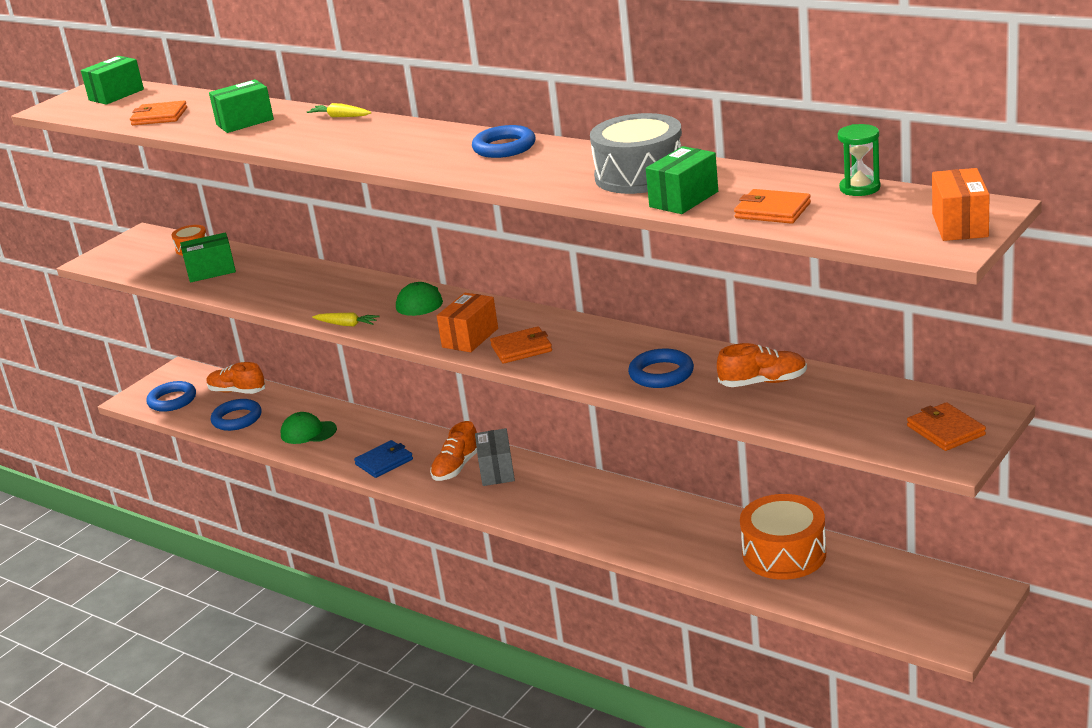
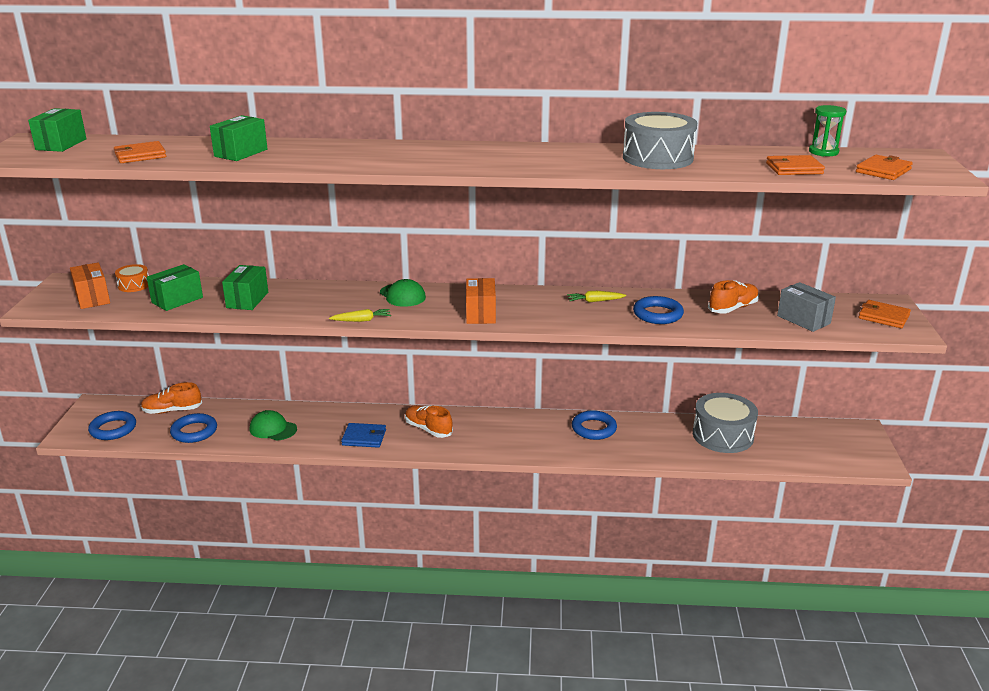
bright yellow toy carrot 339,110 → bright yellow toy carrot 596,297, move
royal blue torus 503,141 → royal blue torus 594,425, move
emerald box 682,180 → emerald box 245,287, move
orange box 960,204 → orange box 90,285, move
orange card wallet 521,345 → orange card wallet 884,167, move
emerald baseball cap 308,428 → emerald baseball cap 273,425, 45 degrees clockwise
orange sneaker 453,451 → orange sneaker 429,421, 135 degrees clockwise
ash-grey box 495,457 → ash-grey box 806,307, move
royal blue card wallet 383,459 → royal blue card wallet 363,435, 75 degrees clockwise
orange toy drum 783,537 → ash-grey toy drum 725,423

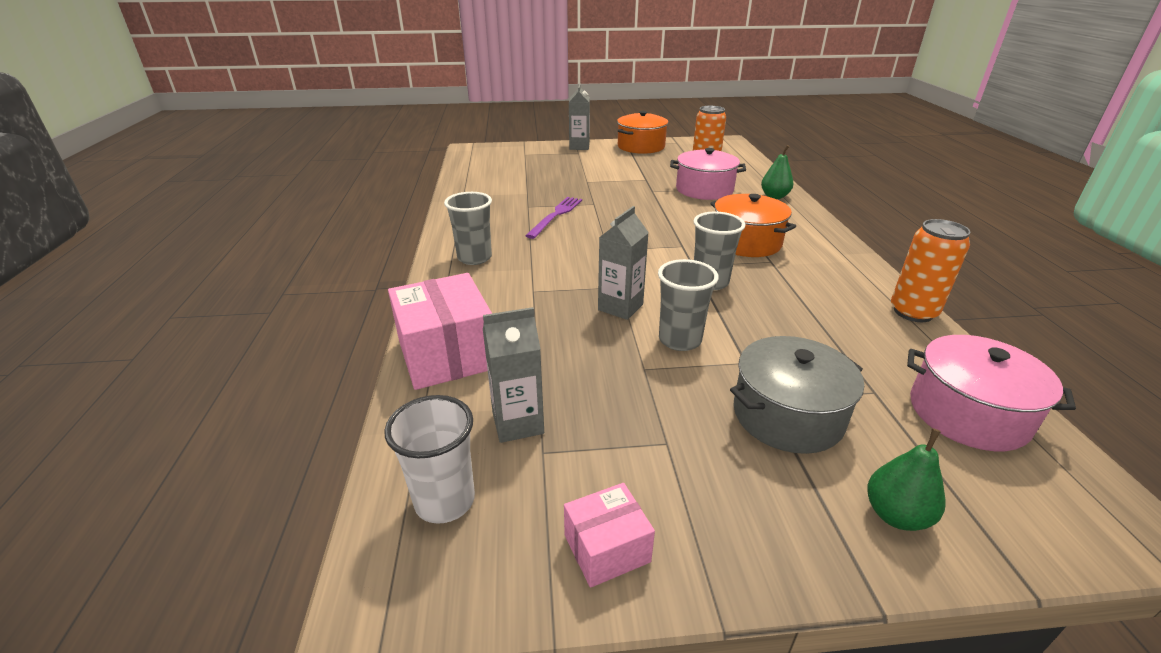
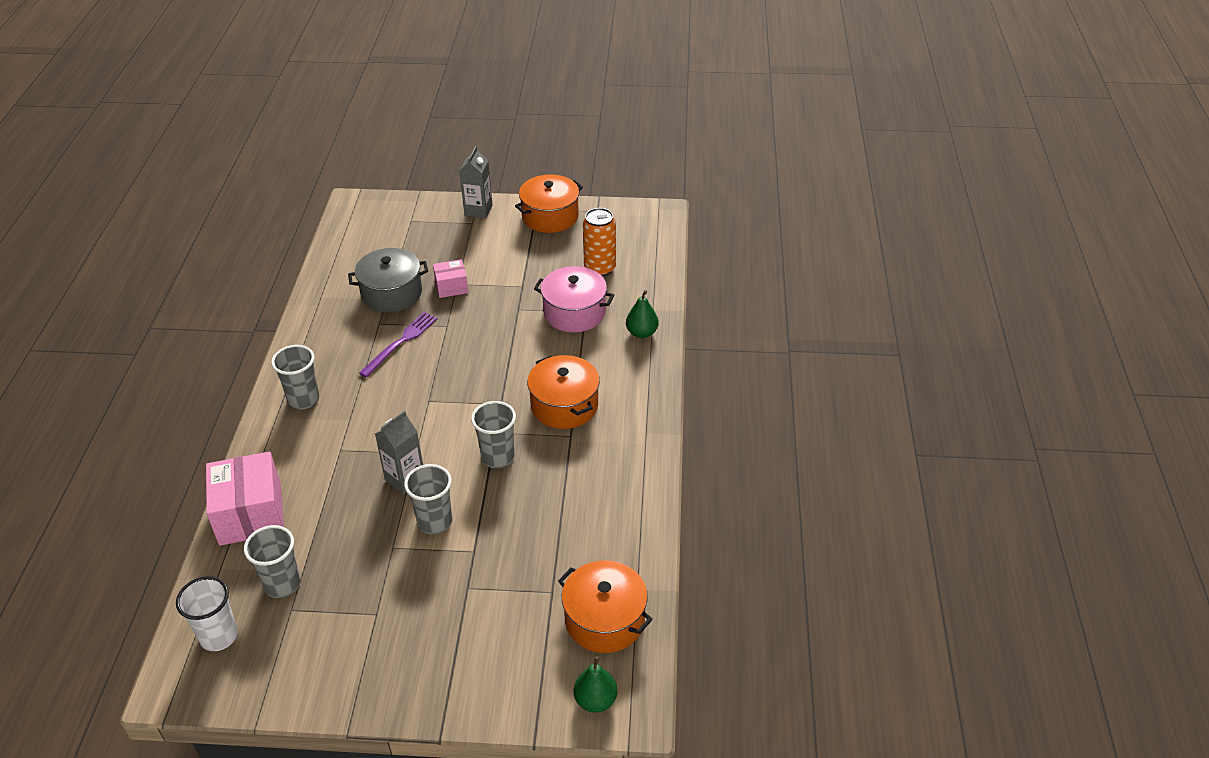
orange tin 930,270 → -
ash-grey milk carton 513,375 → ash-grey cup 272,561
pink pot 991,393 → orange pot 605,606
ash-grey pot 797,395 → ash-grey pot 388,280, move
emerald pear fruit 906,479 → emerald pear fruit 595,684, move
pink box 609,535 → pink box 450,278, move

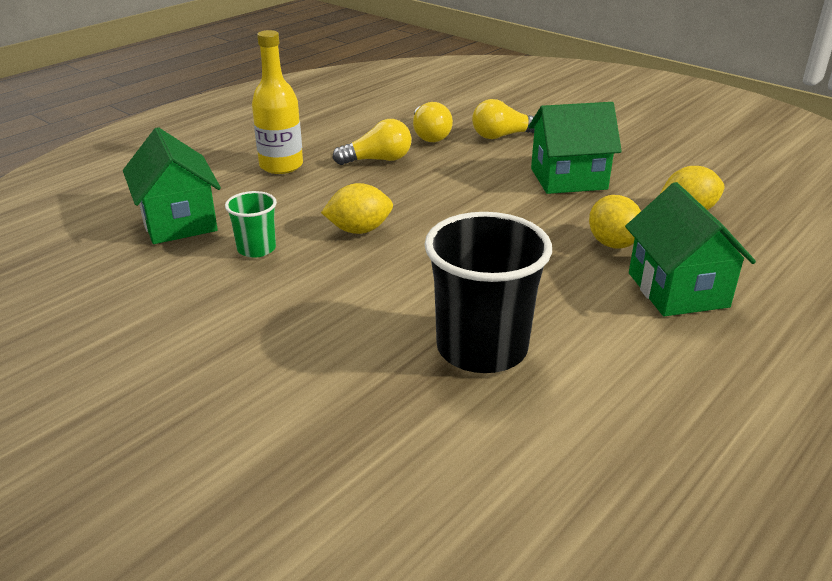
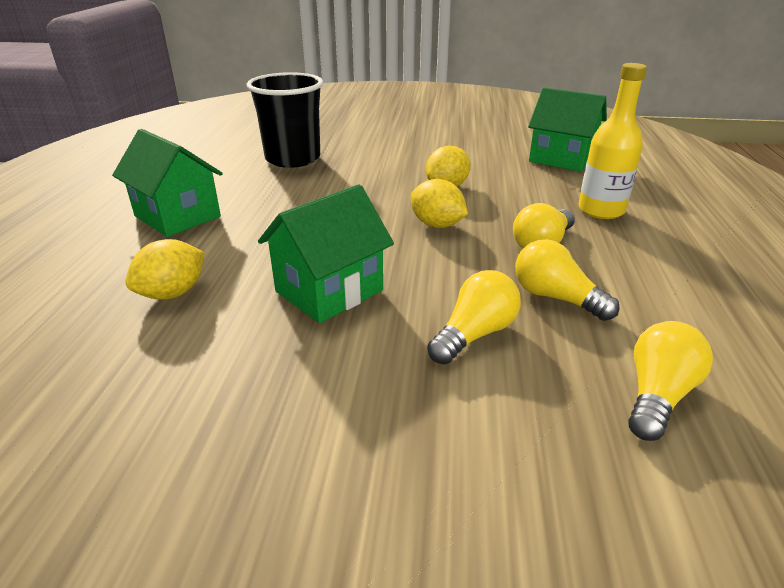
emerald cup 251,224 → -
bright yellow lemon 615,222 → bright yellow lemon 439,203, move
- → bright yellow light bulb 670,381

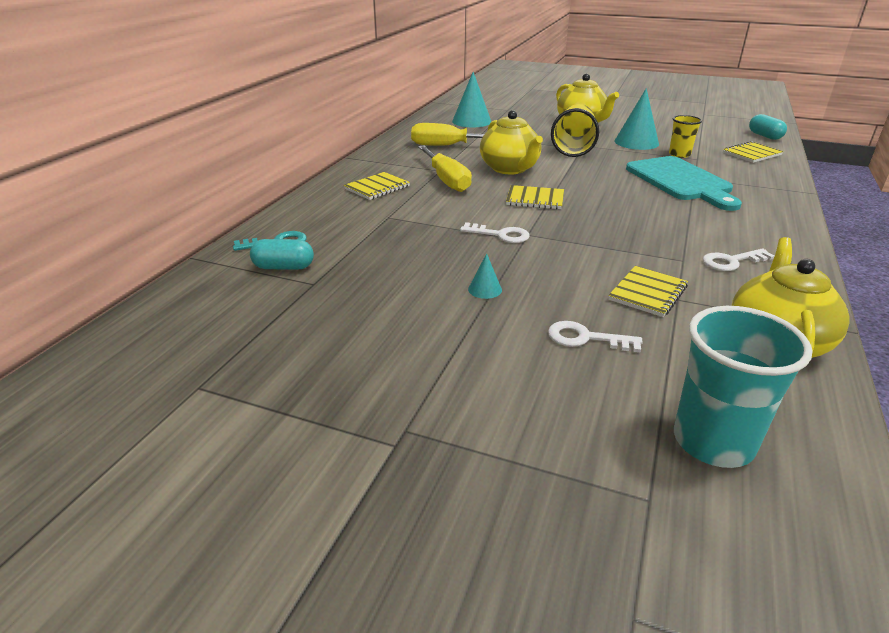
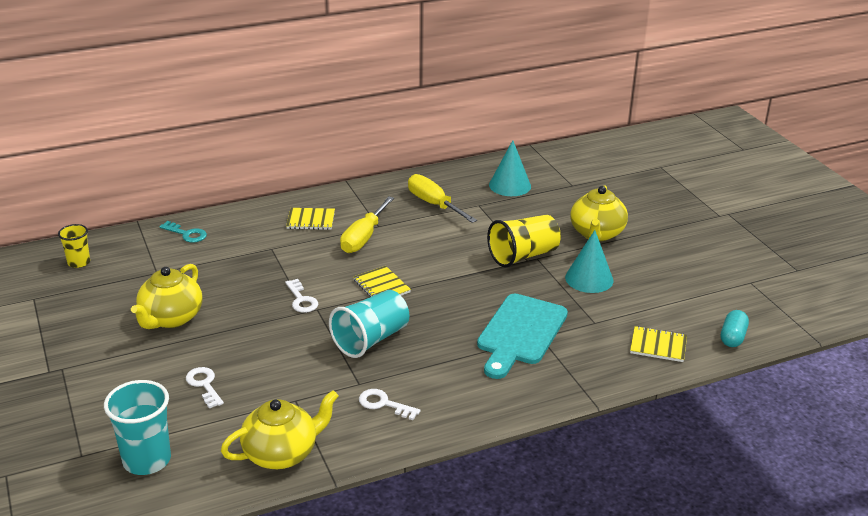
bright yellow teapot 511,142 → bright yellow teapot 166,296, move
bright yellow cup 685,136 → bright yellow cup 74,246, move
aqua pill shape 282,254 → -
aqua cone shape 485,276 → -
bright yellow exercise book 648,291 → -
- → aqua cup 369,324

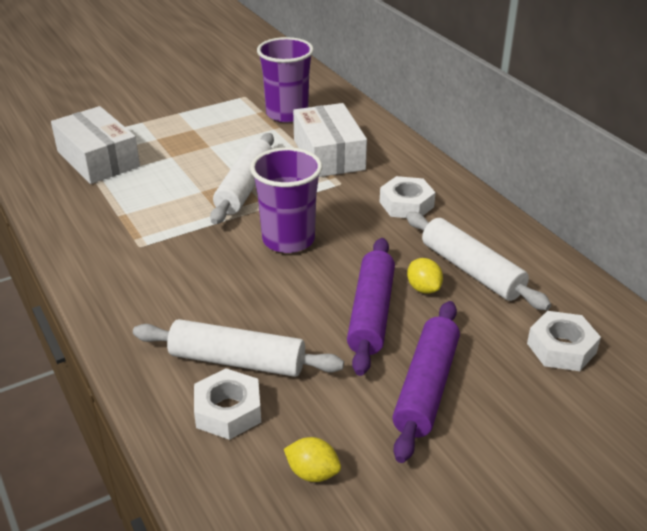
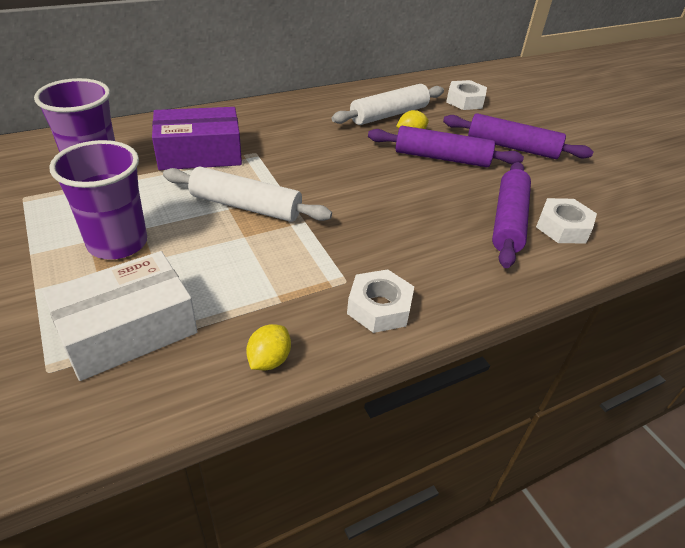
white box 330,140 → royal purple box 197,138
royal purple cup 286,200 → royal purple cup 98,200, move
white hexagon nut 408,197 → white hexagon nut 380,301, move
white pastry roller 238,348 → royal purple pastry roller 511,215
bright yellow lemon 312,459 → bright yellow lemon 268,347, move

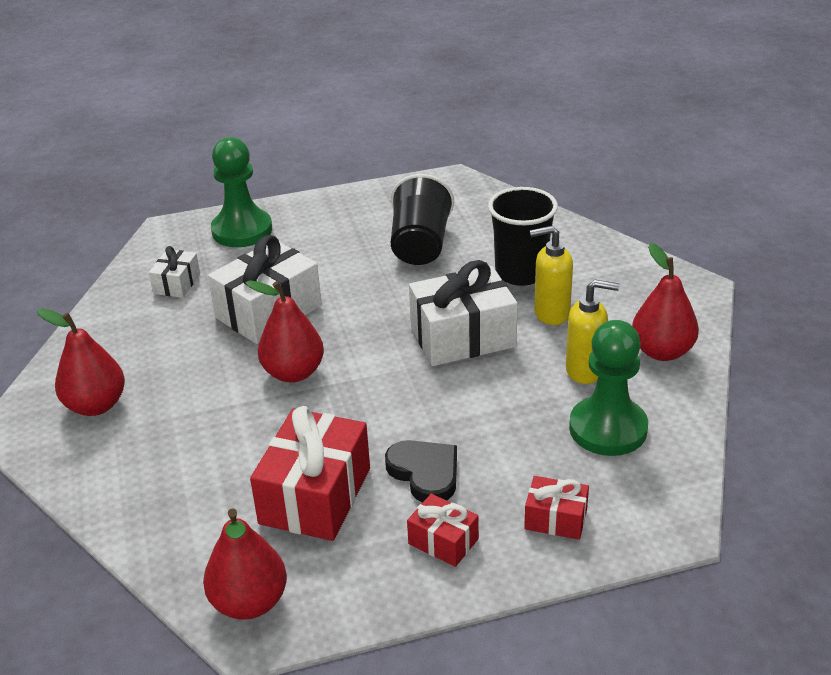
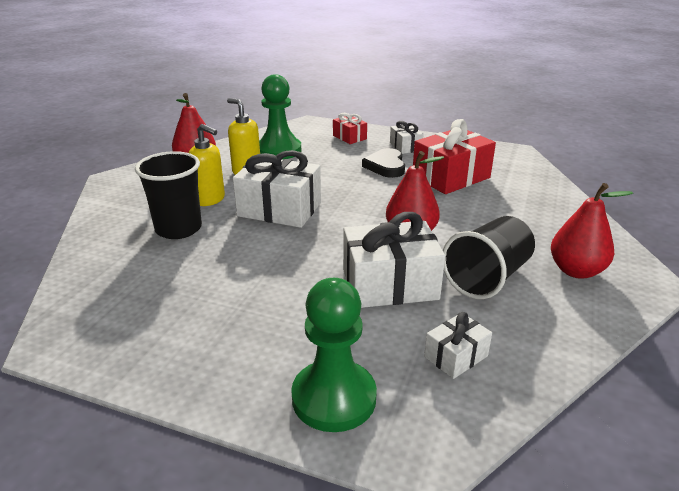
black cup 422,219 → black cup 489,257, move
crimson gift 443,530 → white gift 407,137
crimson pear fruit 245,564 → -

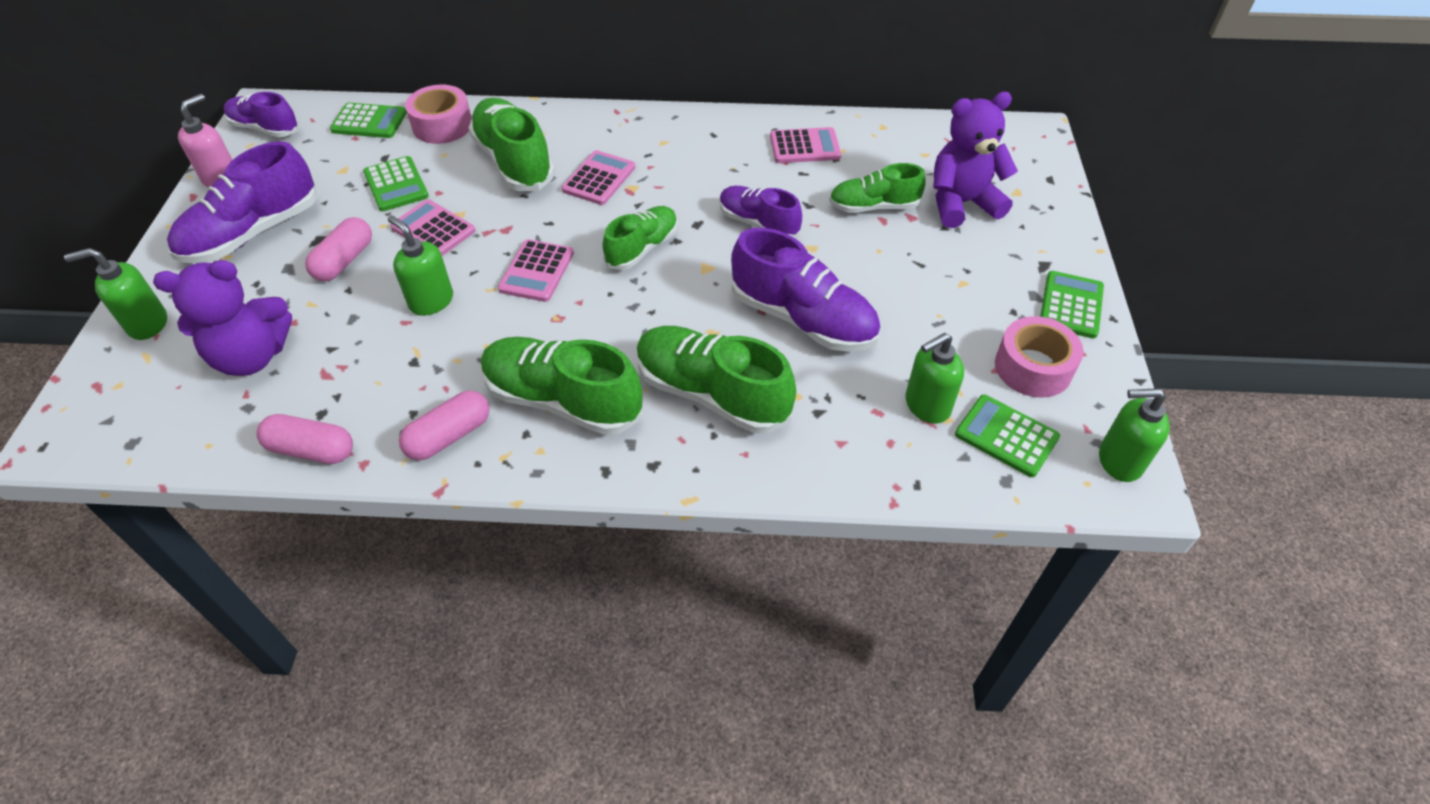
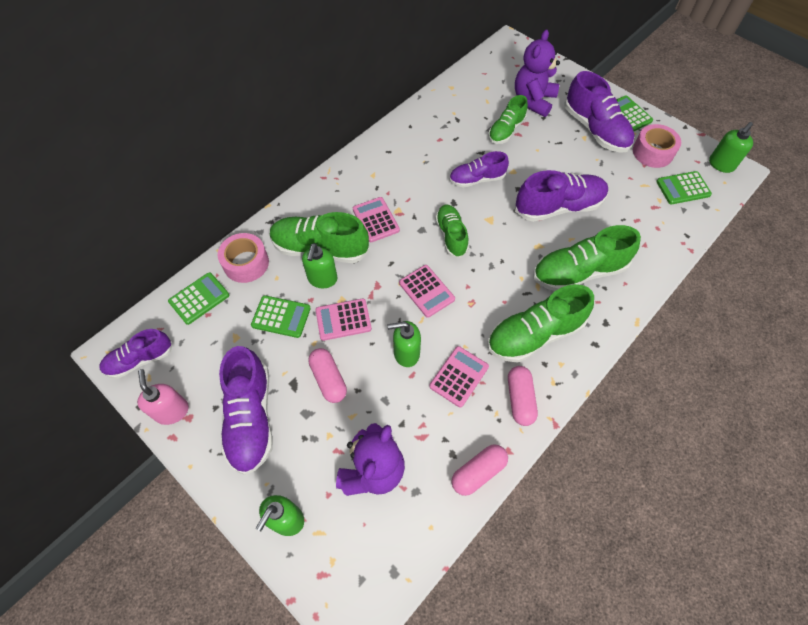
pink pocket calculator 805,145 → pink pocket calculator 459,377, move
emerald soap dispenser 934,378 → emerald soap dispenser 320,265, move
- → royal purple sneaker 599,112

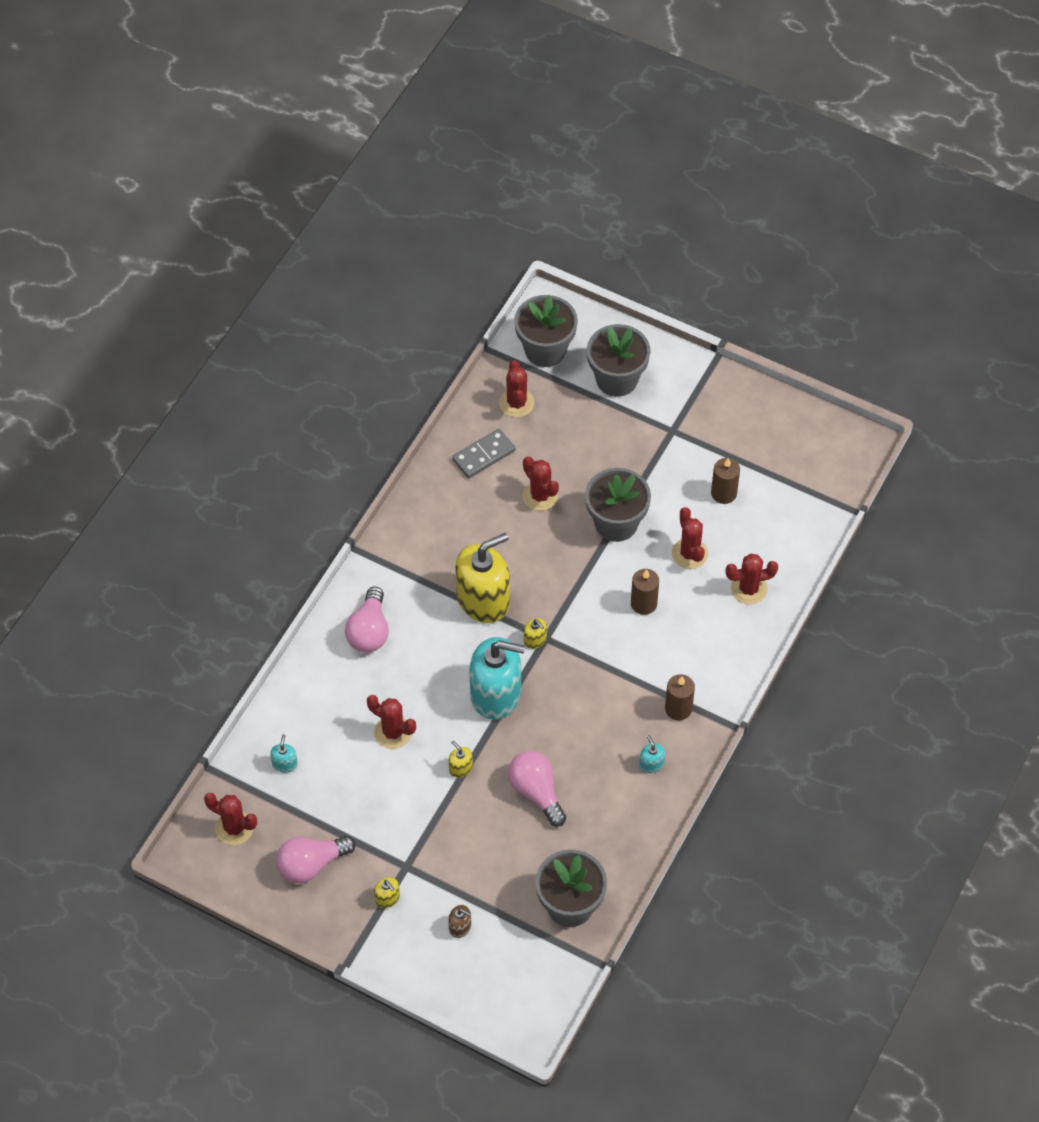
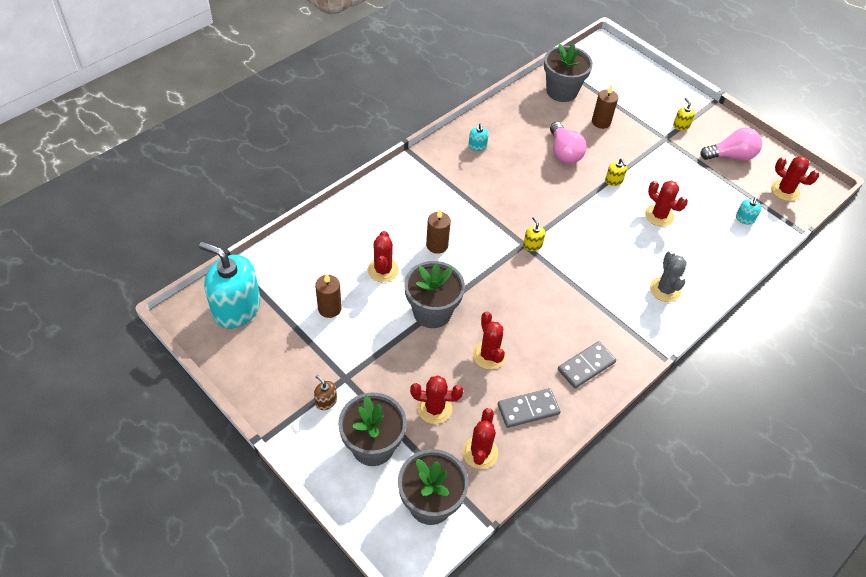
bright yellow soap dispenser 482,578 → -
crimson saguaro cactus 751,579 → crimson saguaro cactus 436,399, move
pink light bulb 367,620 → ash-grey saguaro cactus 668,276
aqua soap dispenser 497,678 → aqua soap dispenser 230,285, move
russet candle 680,697 → russet candle 605,107, move
russet soap dispenser 459,921 → russet soap dispenser 325,392, move
- → ash-grey domino 587,365

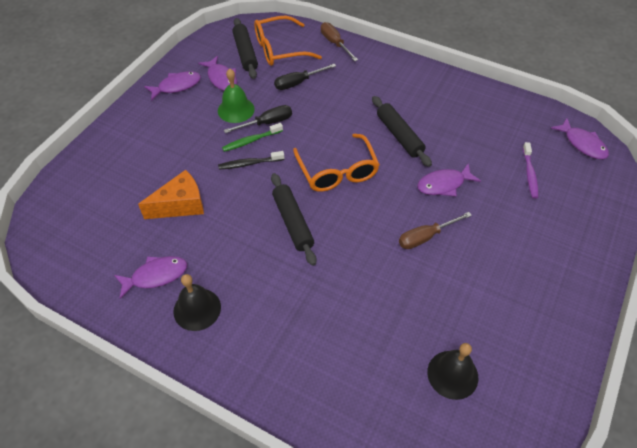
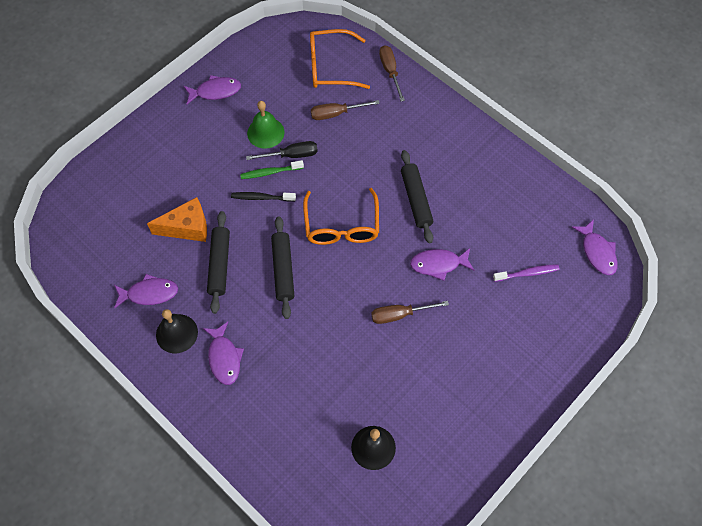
black pastry roller 245,48 → black pastry roller 218,262, move
royal purple fish 217,73 → royal purple fish 223,353, move
black hand screwdriver 305,77 → russet hand screwdriver 345,110
royal purple tooth brush 530,170 → royal purple tooth brush 526,273, 120 degrees counterclockwise

